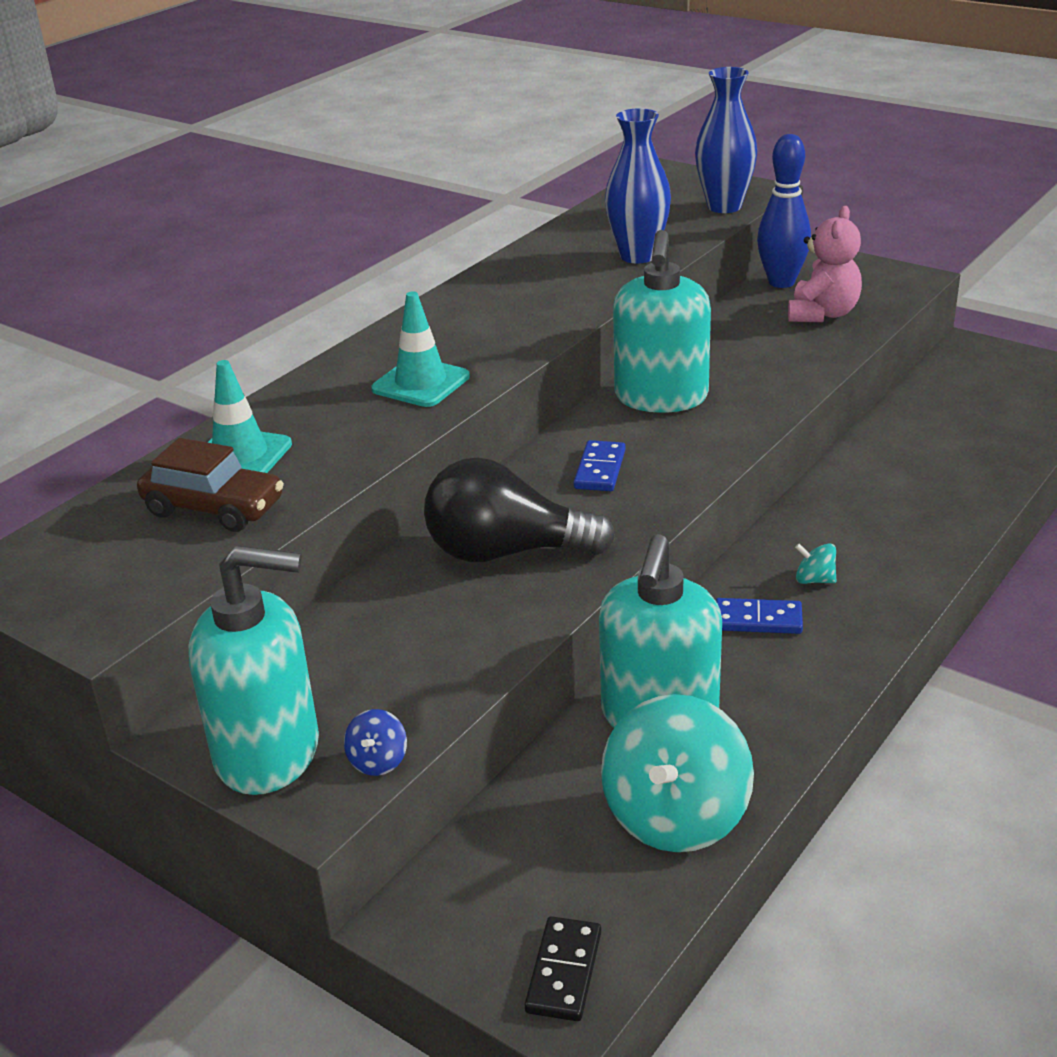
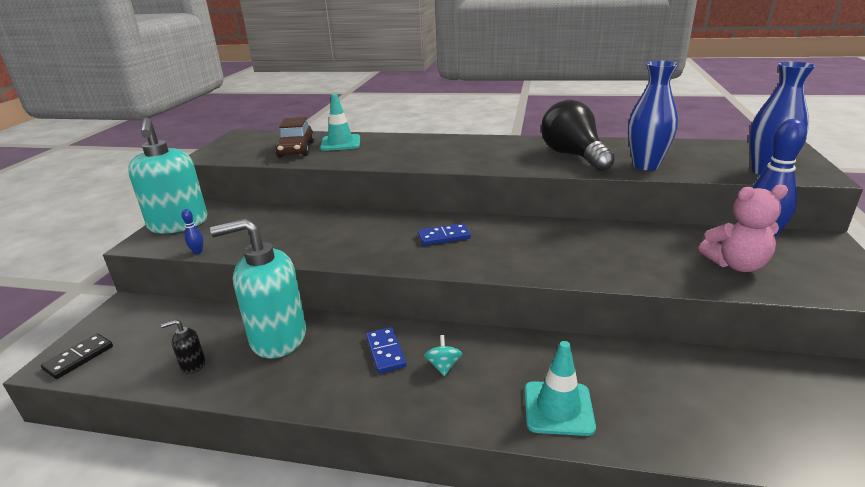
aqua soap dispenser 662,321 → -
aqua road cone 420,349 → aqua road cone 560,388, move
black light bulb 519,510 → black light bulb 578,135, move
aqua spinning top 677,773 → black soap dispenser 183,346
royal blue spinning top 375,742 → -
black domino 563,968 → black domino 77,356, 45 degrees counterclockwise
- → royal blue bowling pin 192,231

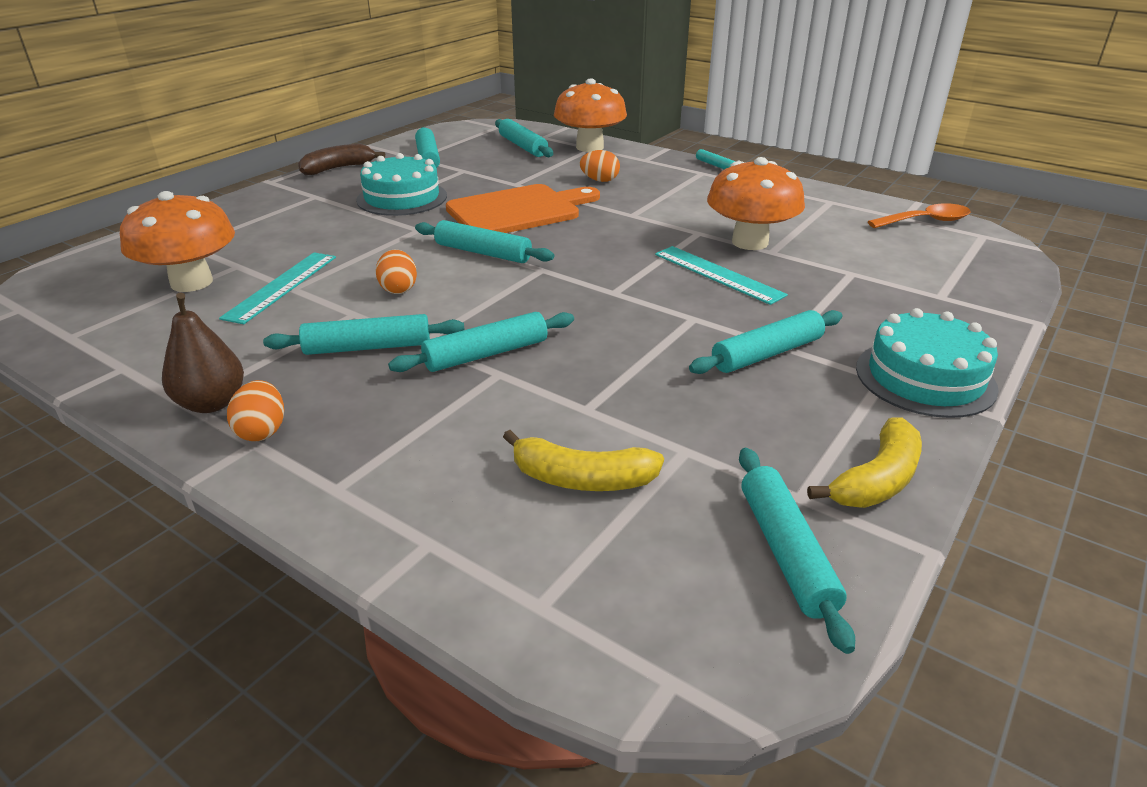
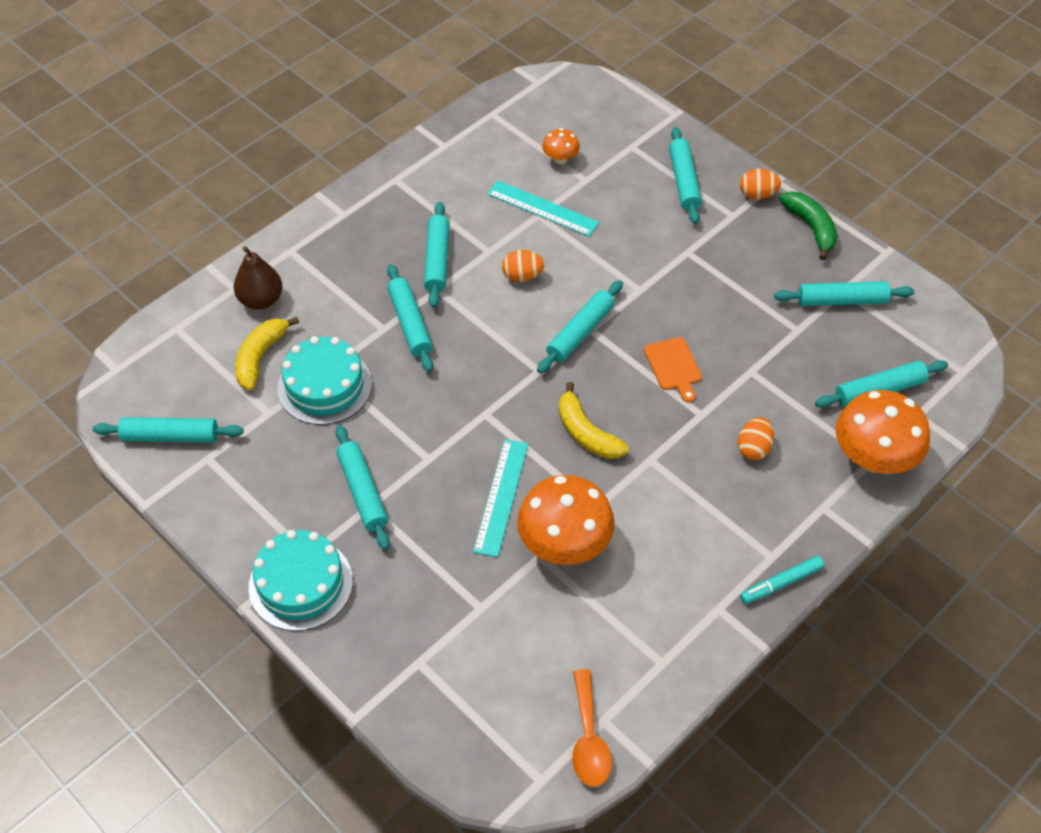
russet toy banana 341,159 → emerald toy banana 808,225
aqua gateau 401,184 → aqua gateau 324,380, move
orange chopping board 523,208 → orange chopping board 673,369, x0.49
orange toadstool 177,241 → orange toadstool 561,146, x0.48
aqua measuring stick 721,275 → aqua measuring stick 500,498, 45 degrees counterclockwise
russet pear fruit 203,353 → russet pear fruit 258,277, move
orange toy egg 255,410 → orange toy egg 760,184, move
bright yellow toy banana 864,462 → bright yellow toy banana 594,420, move
- → aqua pastry roller 685,175

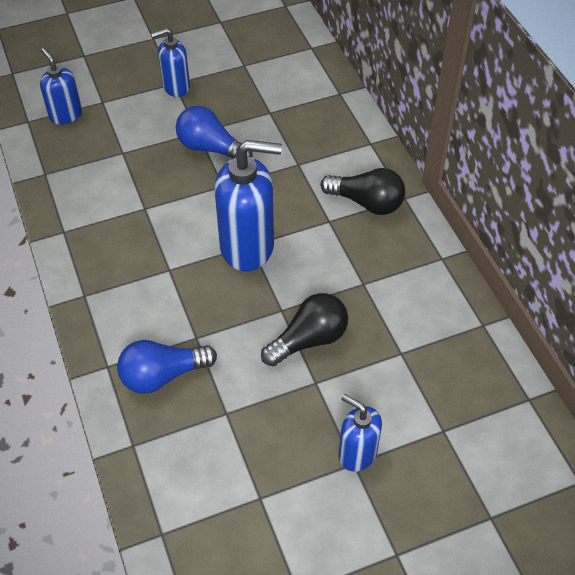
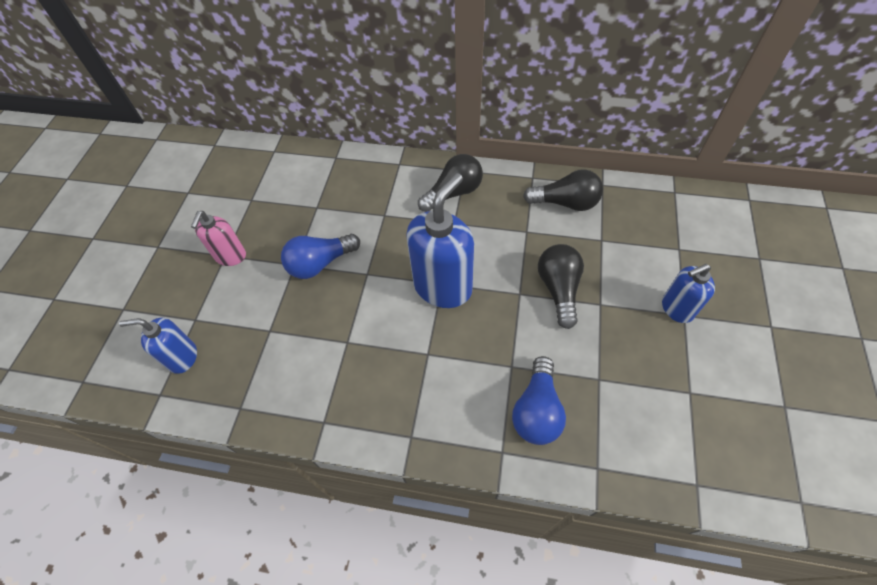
royal blue soap dispenser 170,62 → pink soap dispenser 218,238
- → black light bulb 563,190

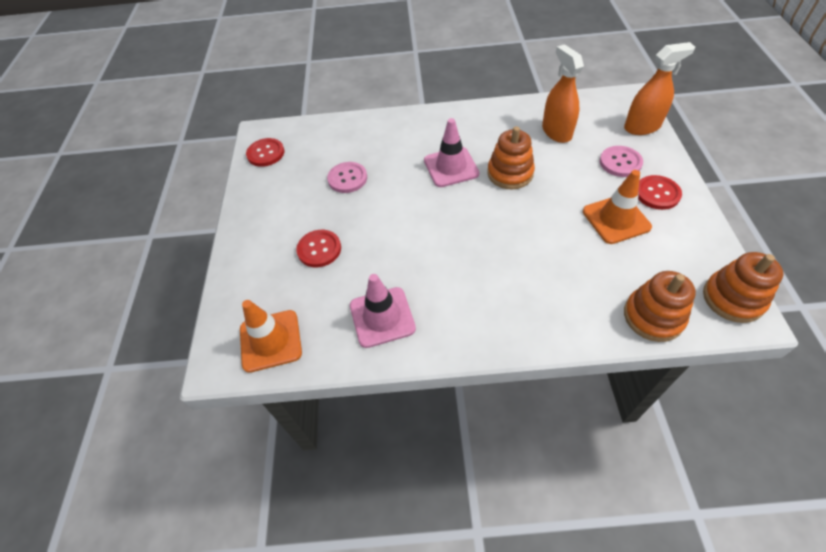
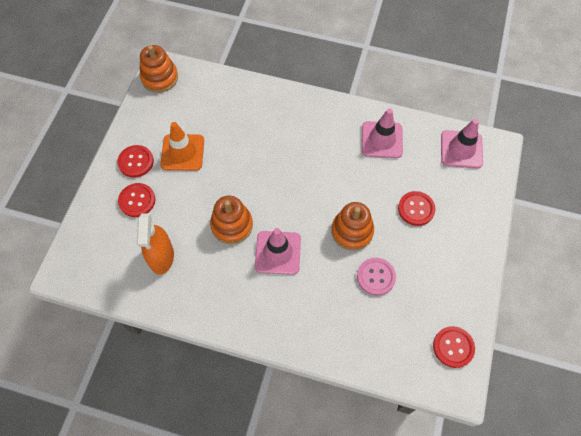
orange spray bottle 659,88 → -
pink sewing button 621,161 → crimson sewing button 136,200
orange stacking toy 660,306 → orange stacking toy 352,226, move
orange road cone 271,336 → pink road cone 462,144

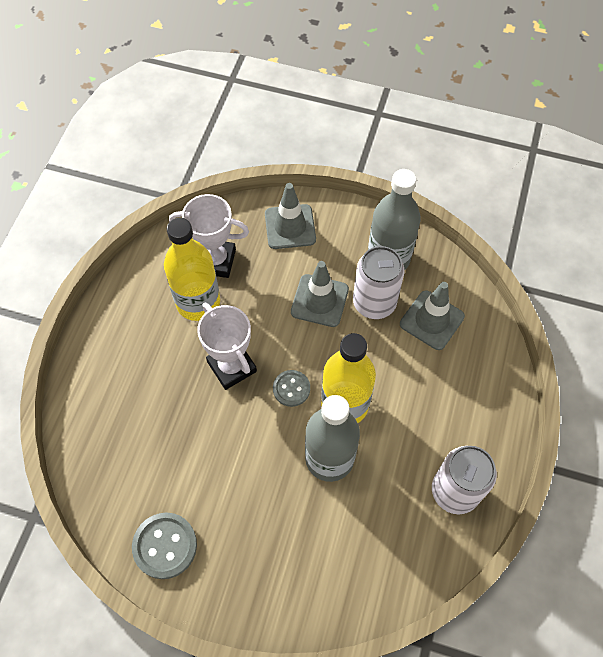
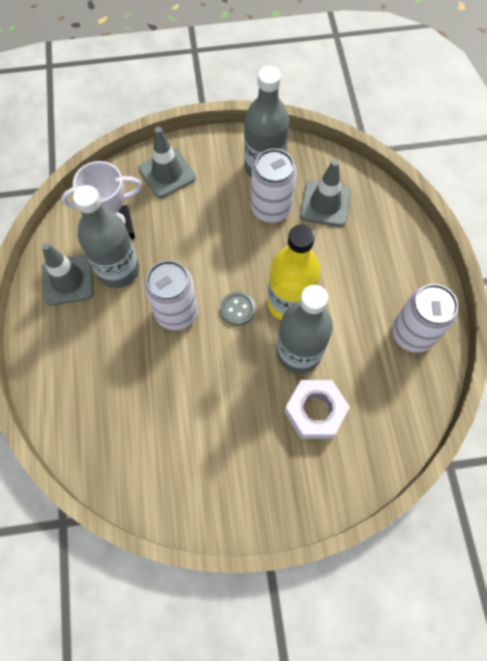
bright yellow drink bottle 192,269 → ash-grey drink bottle 106,236
ash-grey road cone 320,294 → ash-grey road cone 68,274, move
white award cup 227,346 → white tin 171,295
ash-grey sewing button 164,546 → -
- → white hexagon nut 317,409

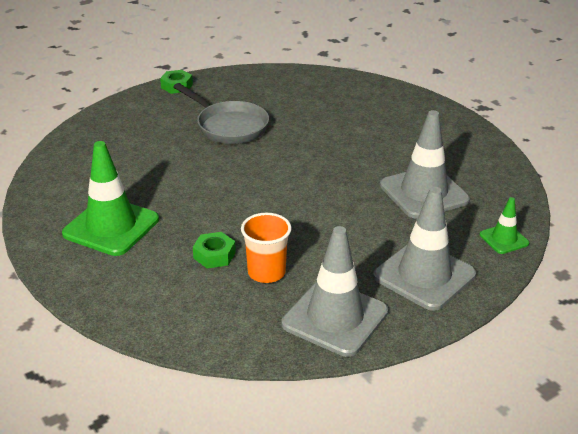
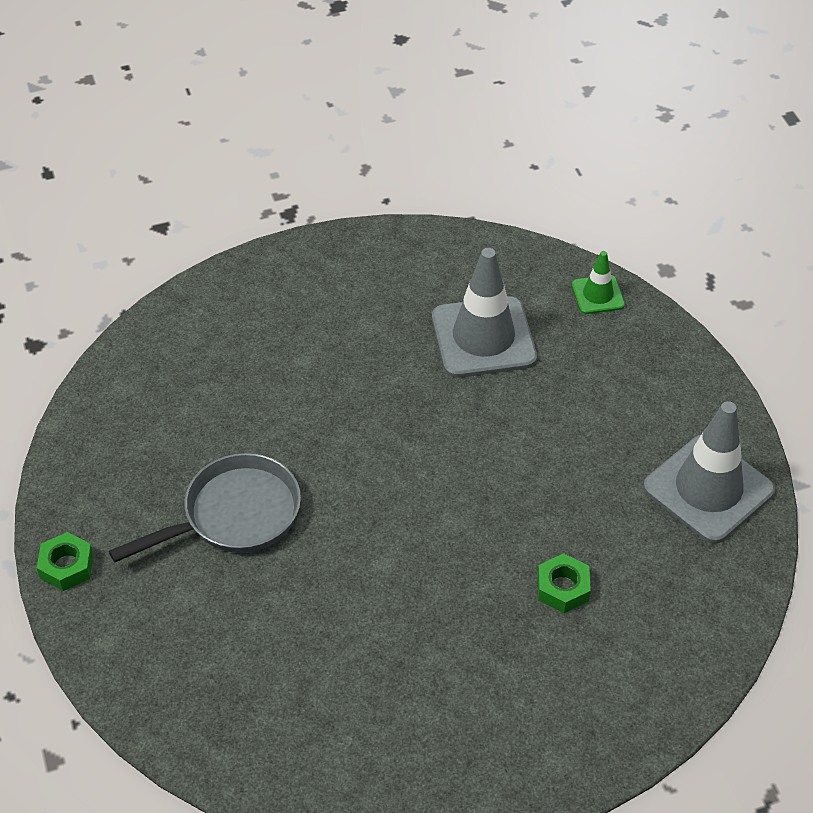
emerald road cone 110,198 → -
ash-grey road cone 424,249 → -
orange cup 266,248 → -

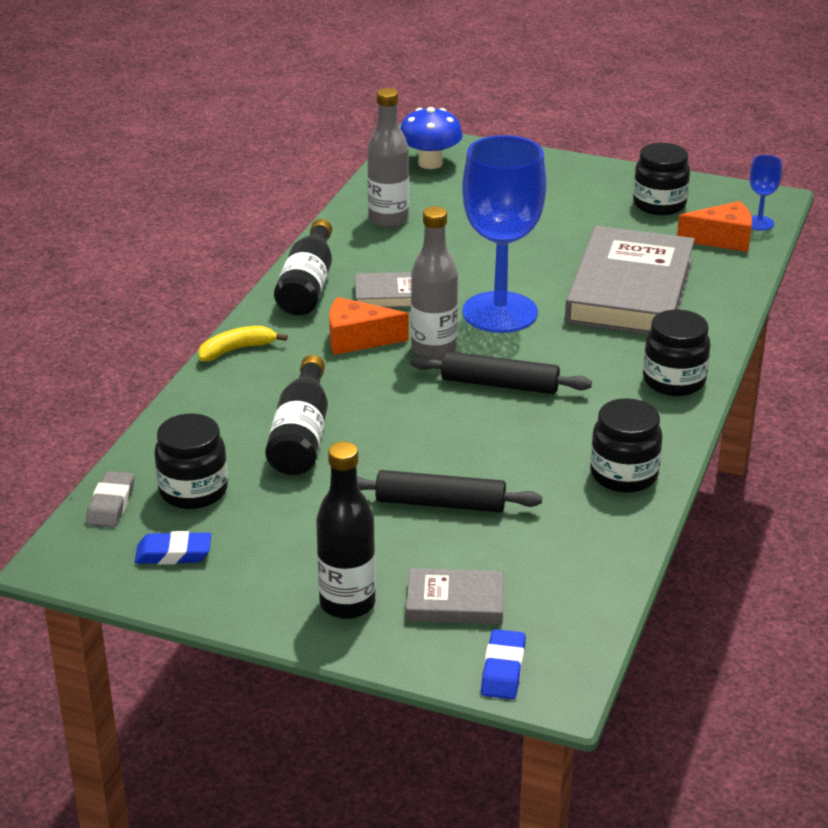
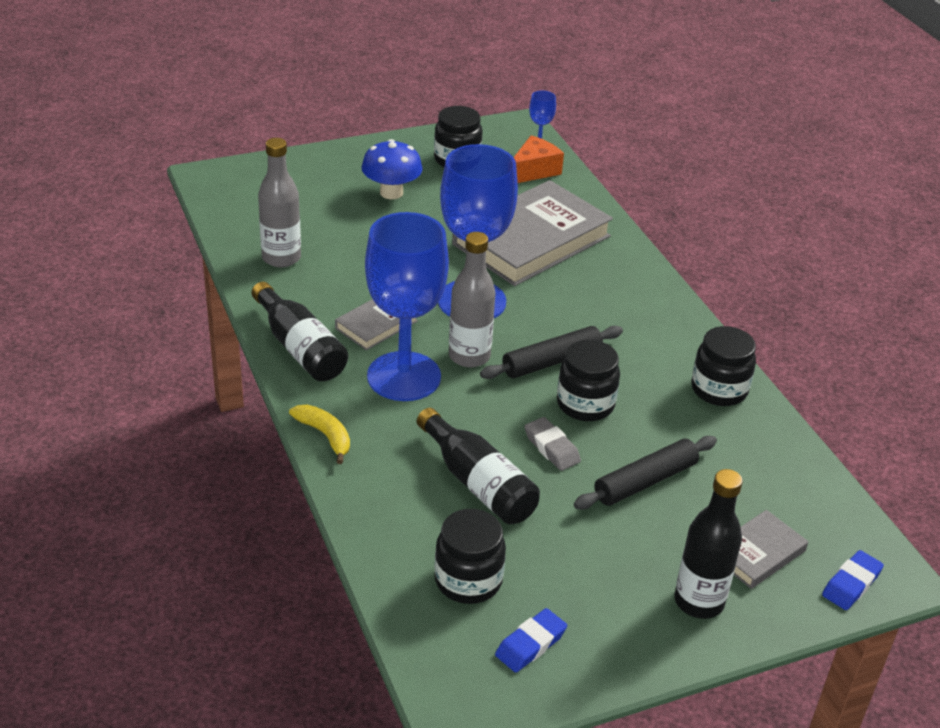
royal blue toadstool 431,138 → royal blue toadstool 392,169, move
ash-grey hardback 630,280 → ash-grey hardback 532,233, 75 degrees clockwise
orange piece of cheese 369,326 → royal blue wine glass 407,306
black preserve jar 677,353 → black preserve jar 588,380, move
bright yellow toy banana 243,343 → bright yellow toy banana 319,434, 120 degrees clockwise
ash-grey pencil eraser 110,499 → ash-grey pencil eraser 552,444, move
royal blue pencil eraser 503,664 → royal blue pencil eraser 853,580, 75 degrees clockwise

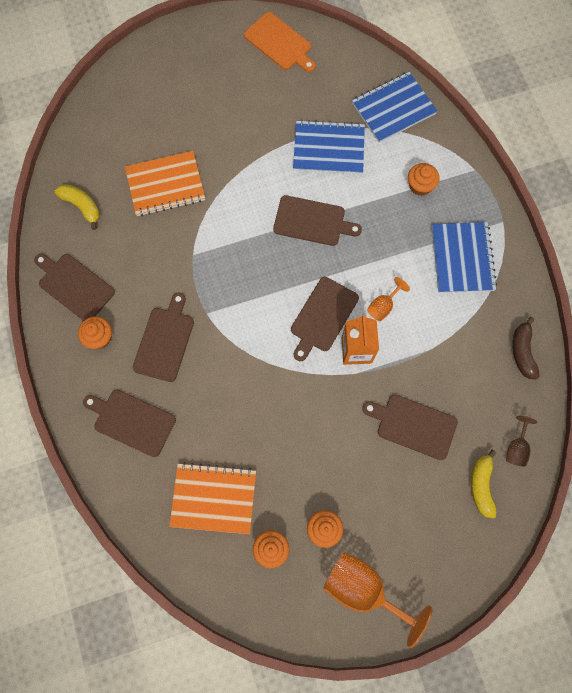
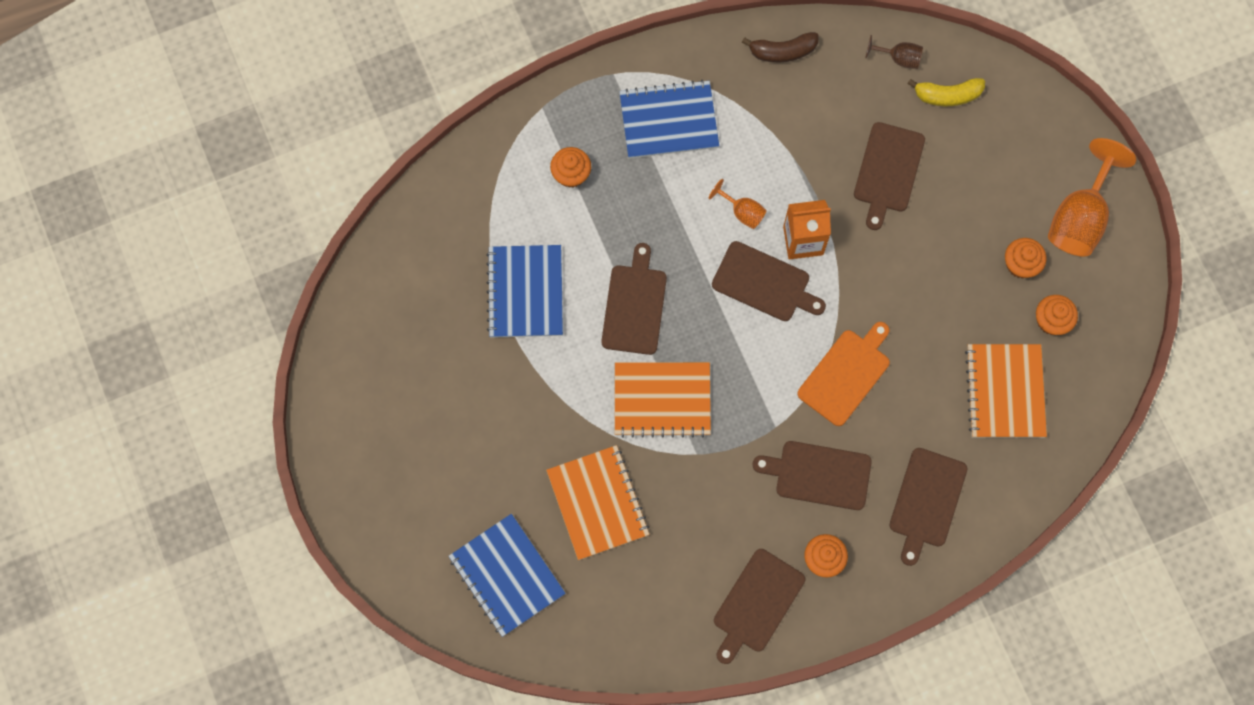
orange chopping board 280,42 → orange chopping board 843,374, move
royal blue exercise book 395,107 → royal blue exercise book 507,575, move
bright yellow toy banana 77,207 → -
- → orange exercise book 663,400

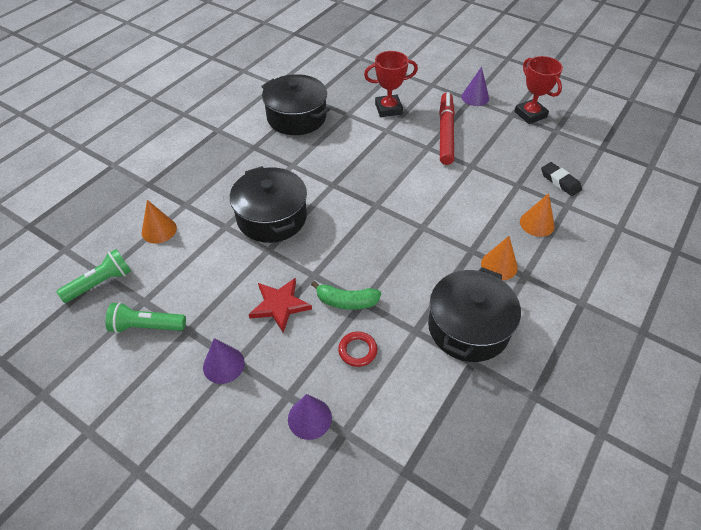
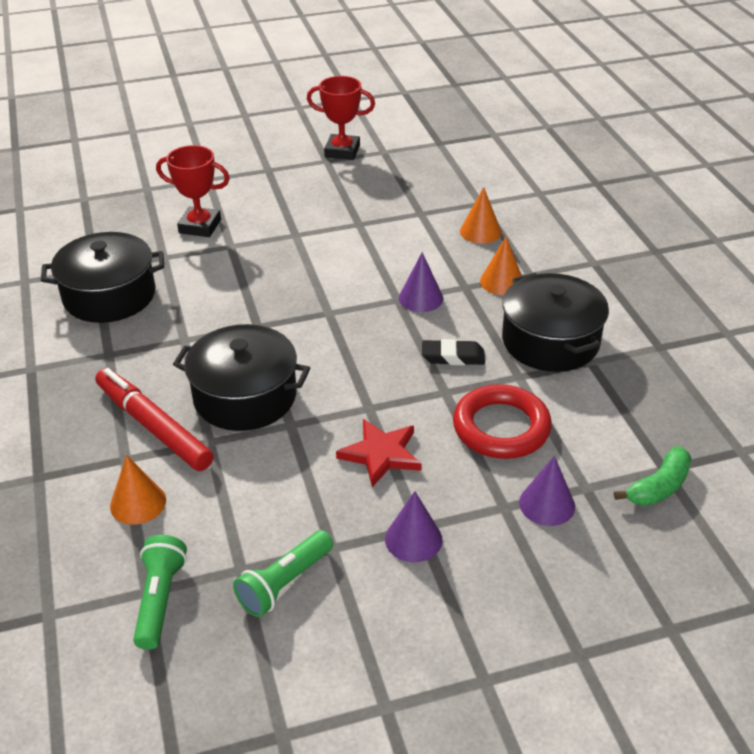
crimson award cup 391,84 → crimson award cup 193,191, 75 degrees clockwise
royal purple cone shape 475,86 → royal purple cone shape 421,282, move
crimson marker pen 447,128 → crimson marker pen 154,419, move
black pencil eraser 561,179 → black pencil eraser 453,352, move
emerald toy banana 346,295 → emerald toy banana 652,476, move
crimson torus 357,349 → crimson torus 502,421, x1.97

